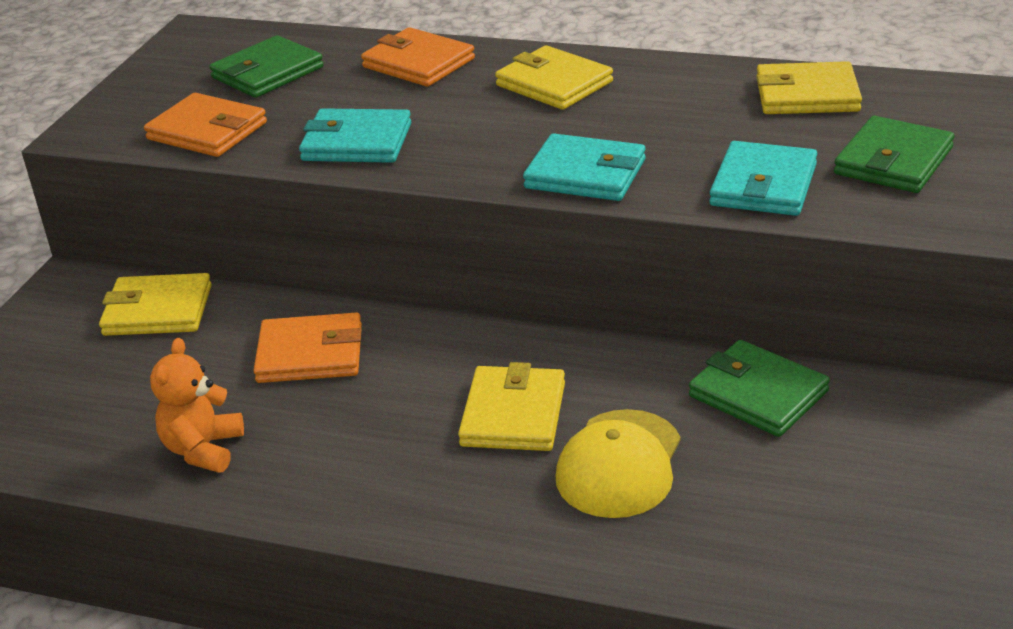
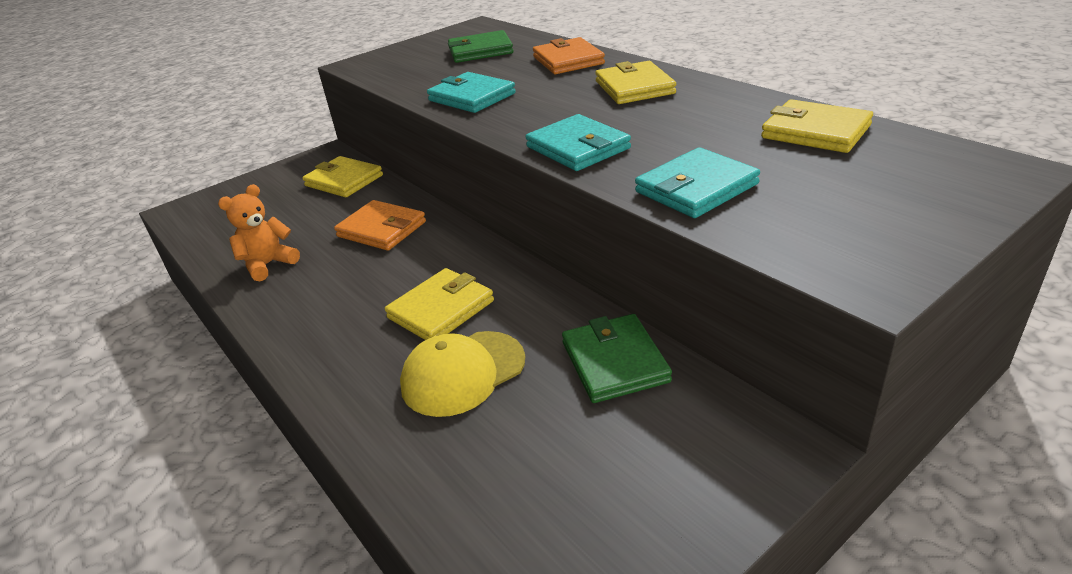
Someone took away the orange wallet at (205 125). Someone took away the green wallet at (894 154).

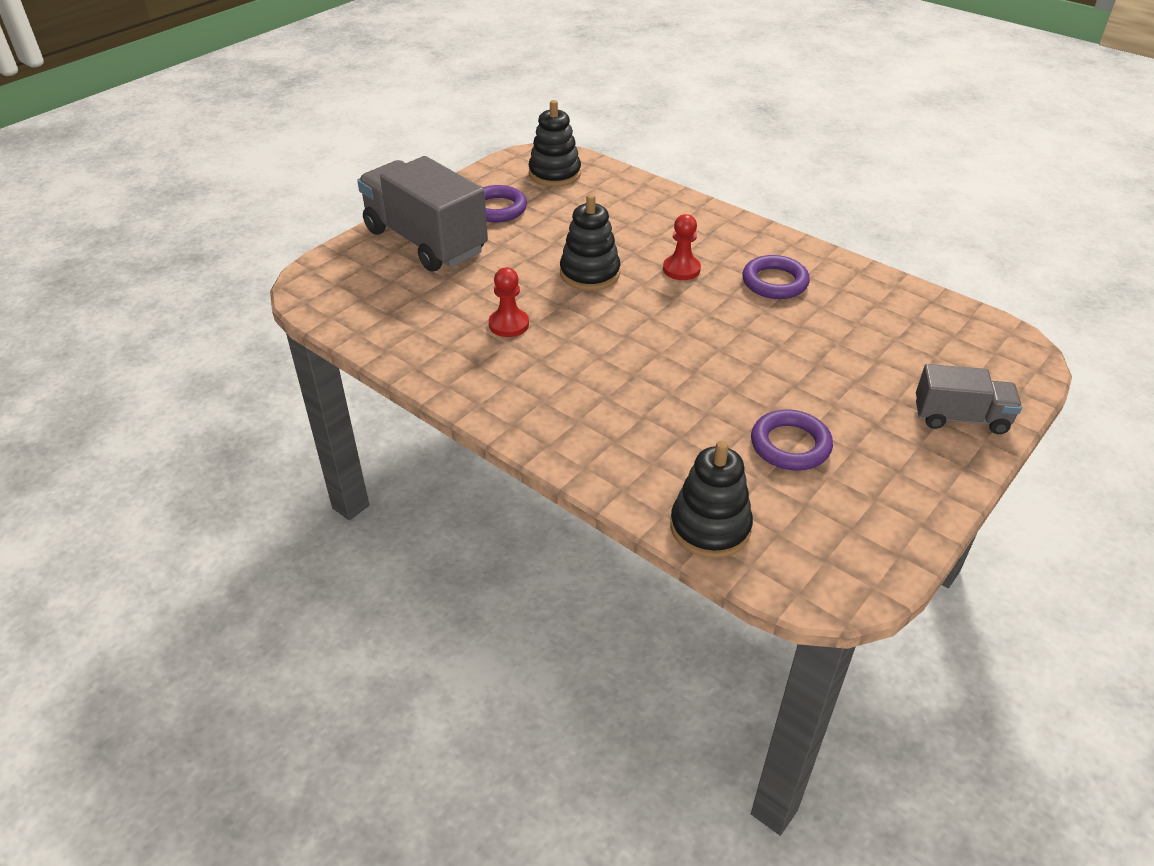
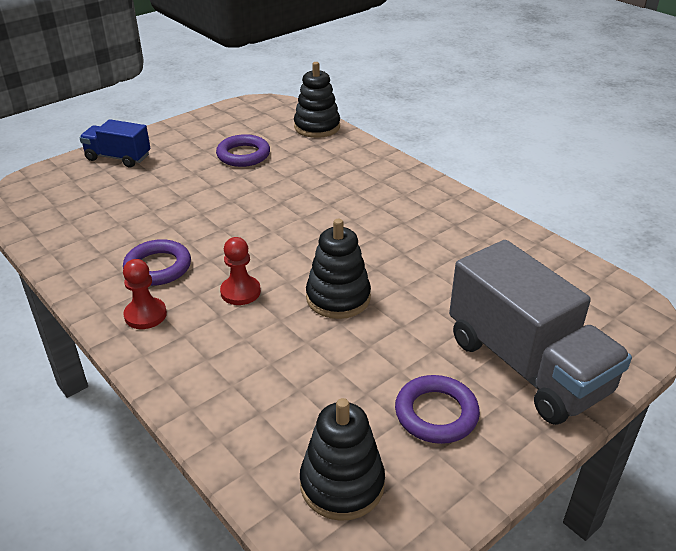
Someone carried the red pawn from (509 302) to (145 294). Someone repainted the grey truck at (969 399), which became the blue truck at (114 143).

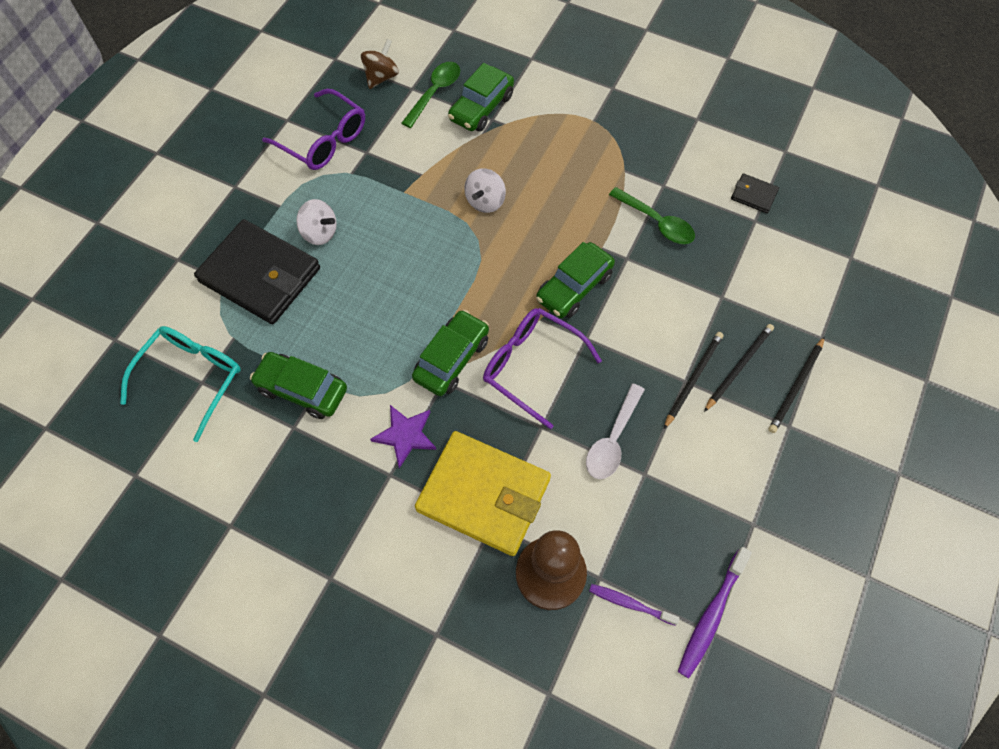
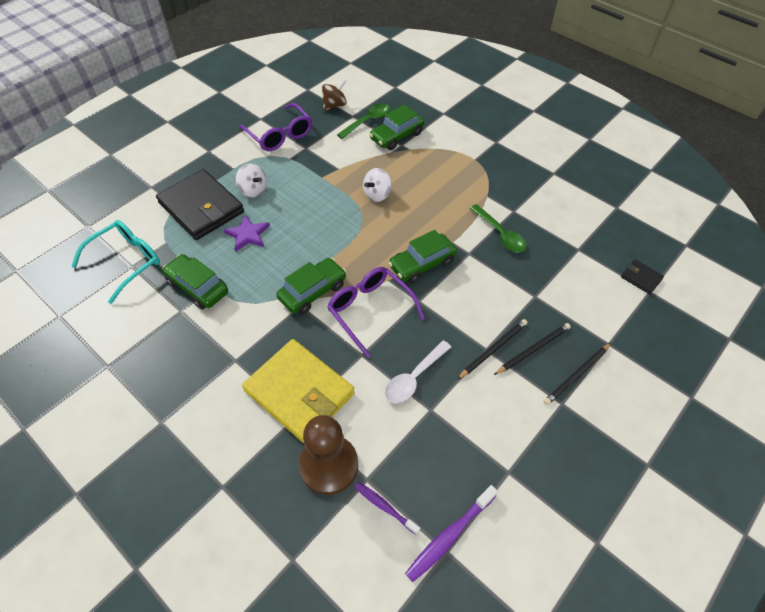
Someone carried the black wallet from (755 193) to (642 276). Someone carried the purple star from (403 436) to (247 233).

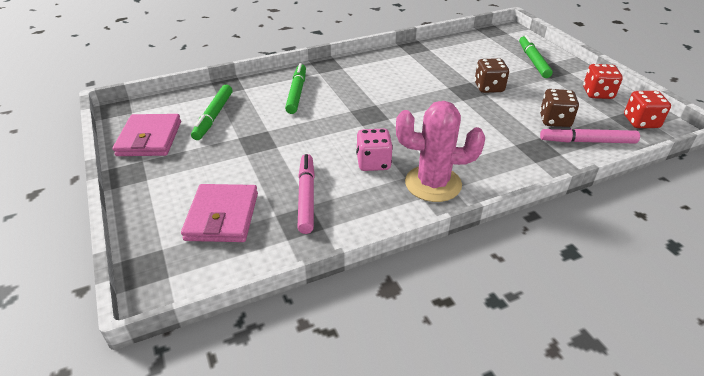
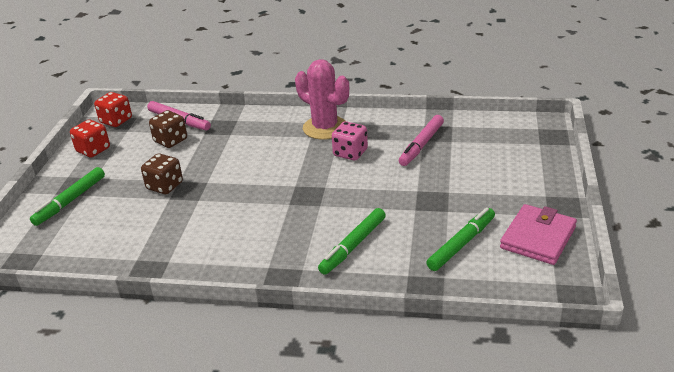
Someone took away the pink wallet at (219 213).

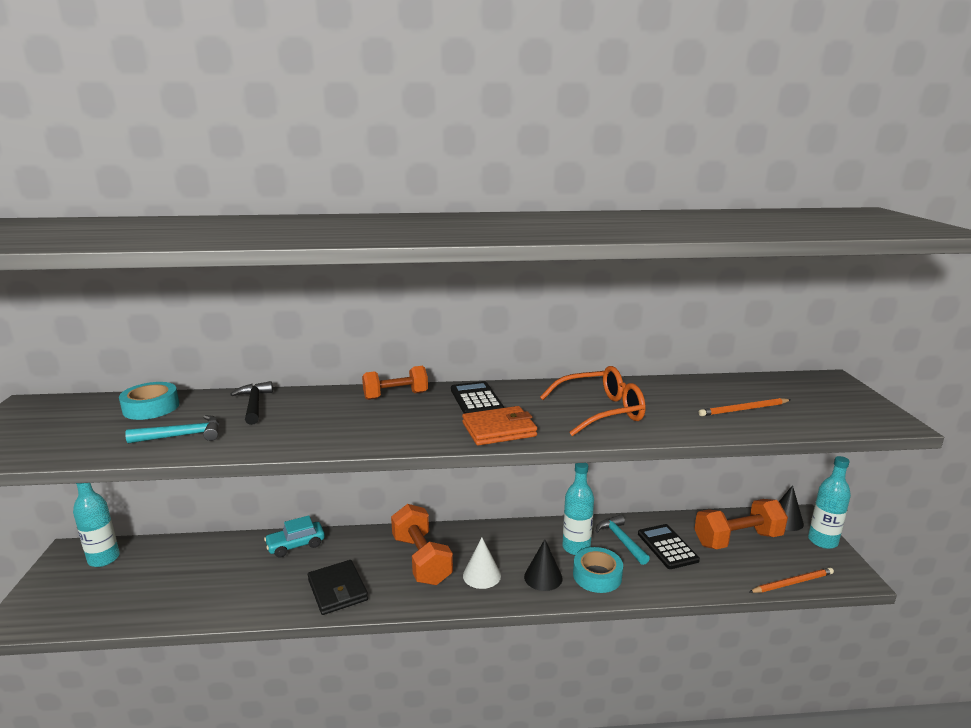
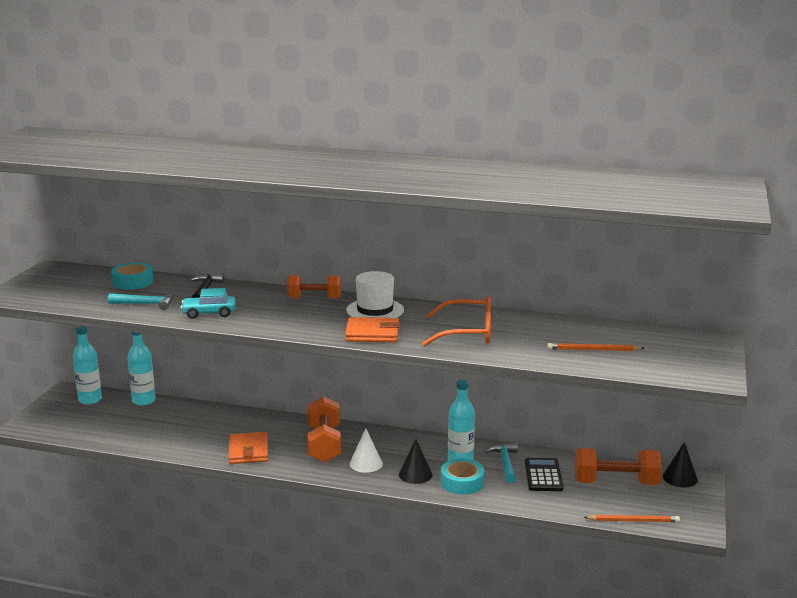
Someone swapped the black calculator at (477 397) for the white hat at (375 294). Someone carried the turquoise bottle from (829 502) to (141 369). Someone carried the turquoise car from (294 536) to (208 303). Someone repainted the black wallet at (338 587), which became the orange wallet at (248 448).

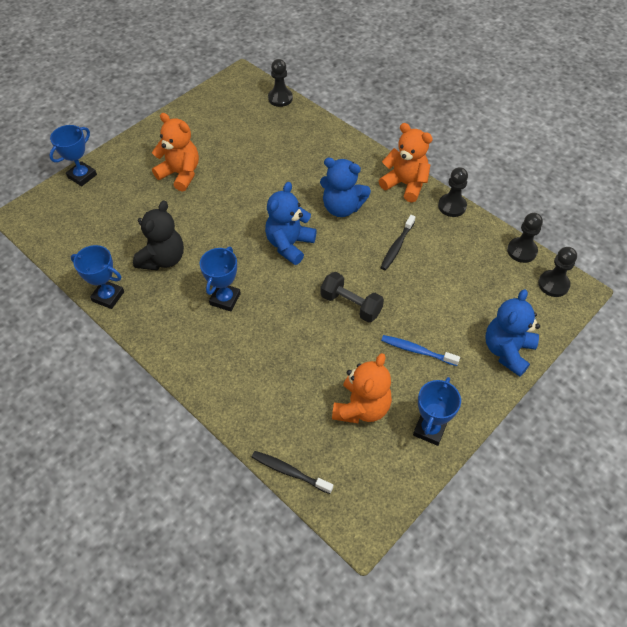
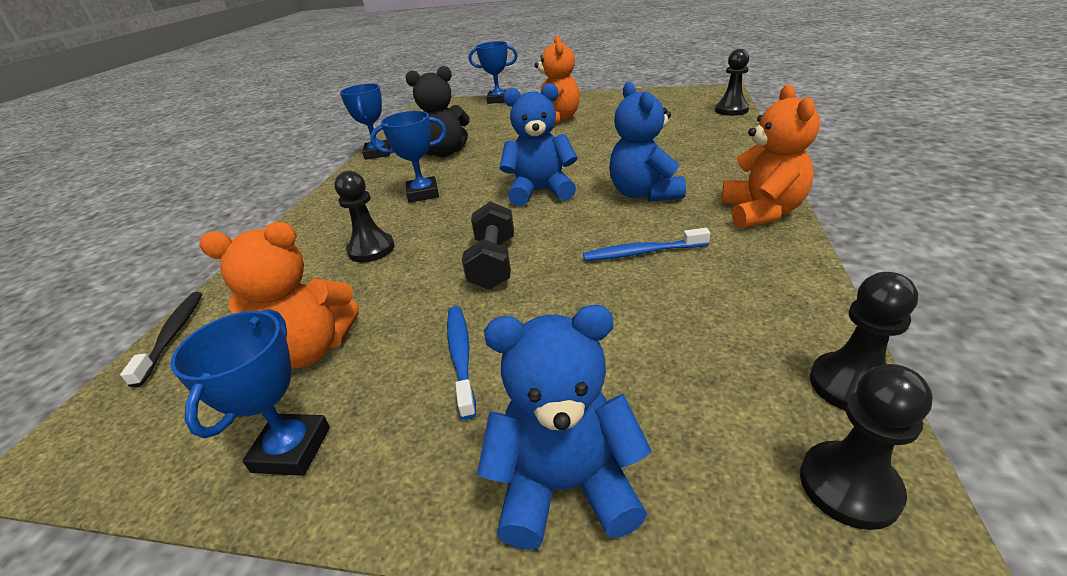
Someone carried the black pawn from (453 192) to (364 216). Someone repainted the black toothbrush at (397 242), which became the blue toothbrush at (646 244). Someone rotated the blue trophy at (437 411) by 75 degrees counterclockwise.

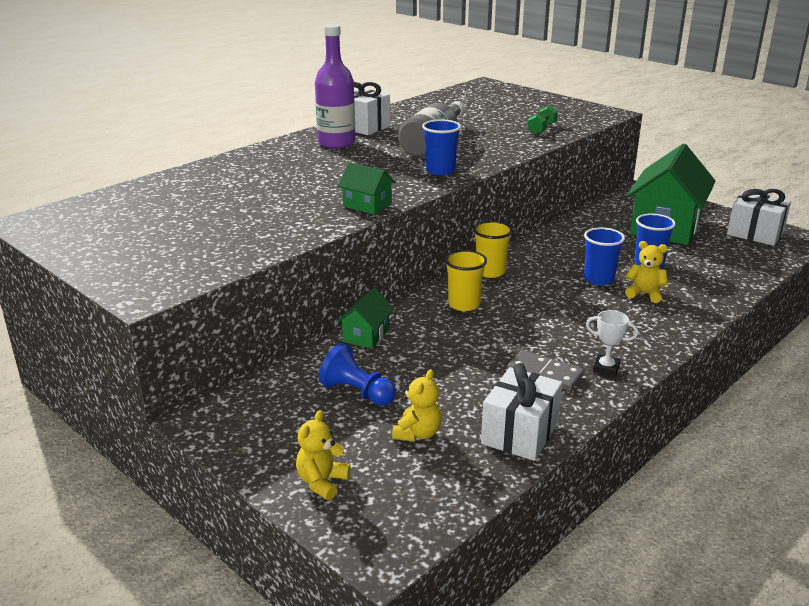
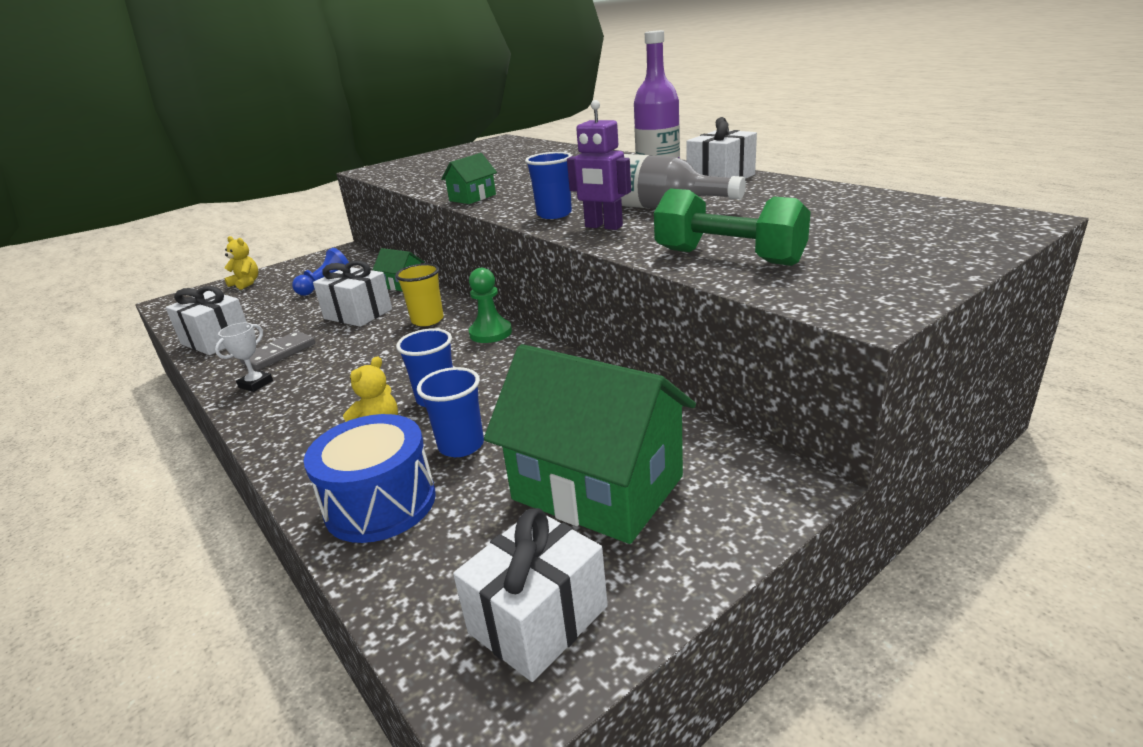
Someone scaled the green dumbbell at (542 120) by 1.88. Someone swapped the yellow cup at (493 249) for the green pawn at (490 305). Someone took away the yellow teddy bear at (417 405). Someone put down the purple robot at (599 165). Someone put down the white gift at (352 294). Someone put down the blue drum at (370 478).

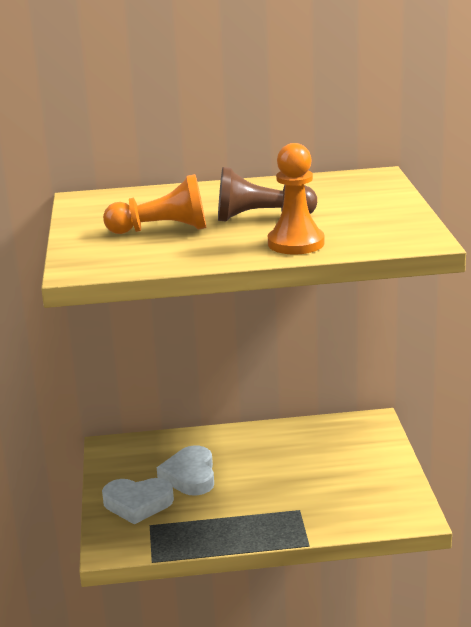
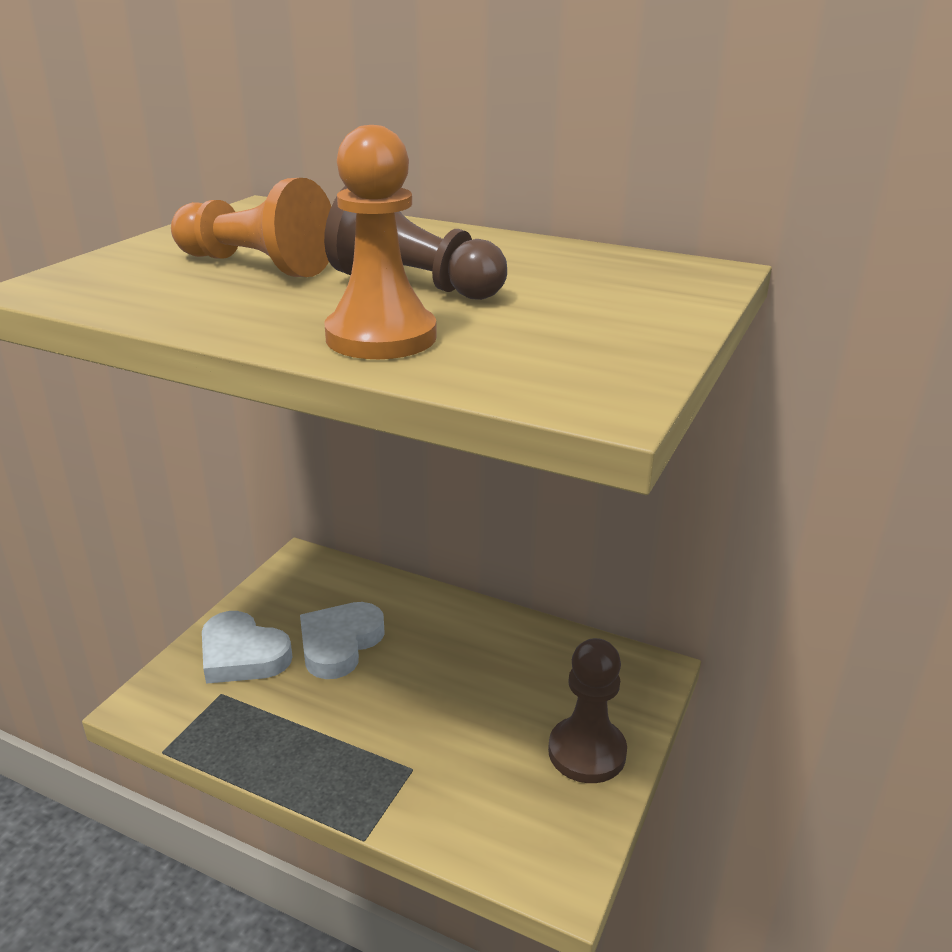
Someone put down the brown pawn at (587 710).

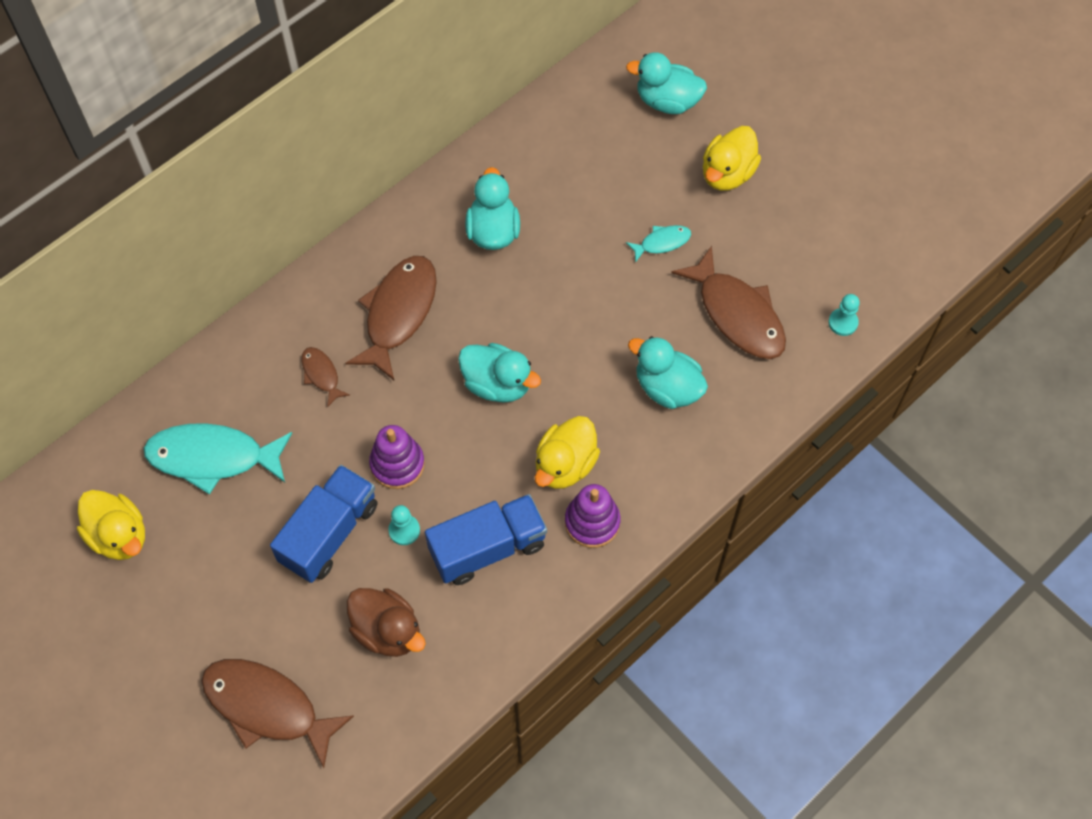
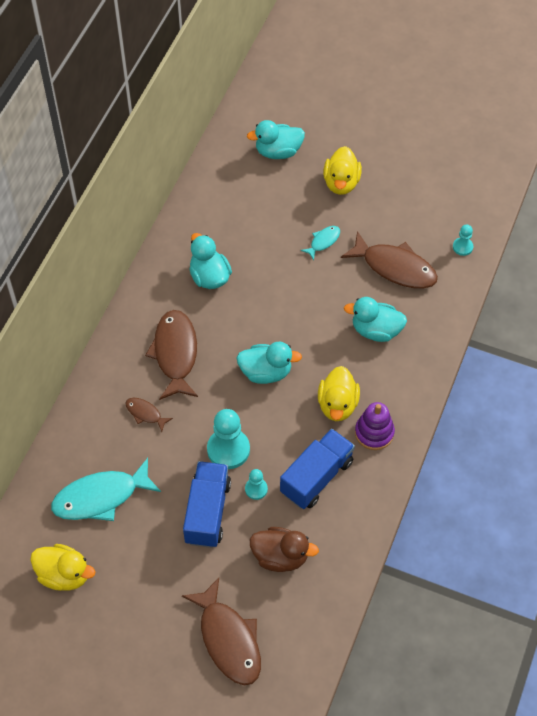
Someone swapped the purple stacking toy at (397 457) for the turquoise pawn at (228 439). Someone rotated the brown fish at (277 713) by 120 degrees counterclockwise.

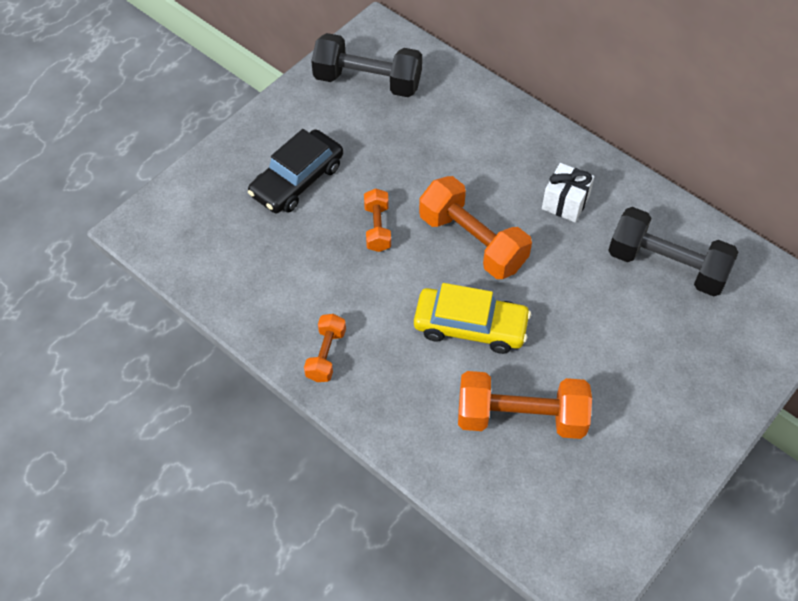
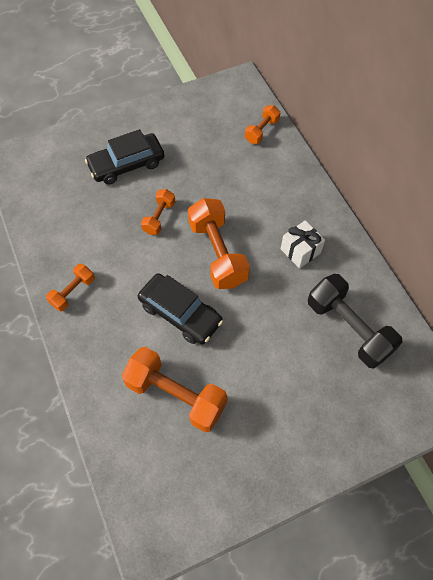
Someone took away the black dumbbell at (366 65). Someone repainted the yellow car at (472 318), which became the black car at (180 309). Someone put down the orange dumbbell at (262 125).

